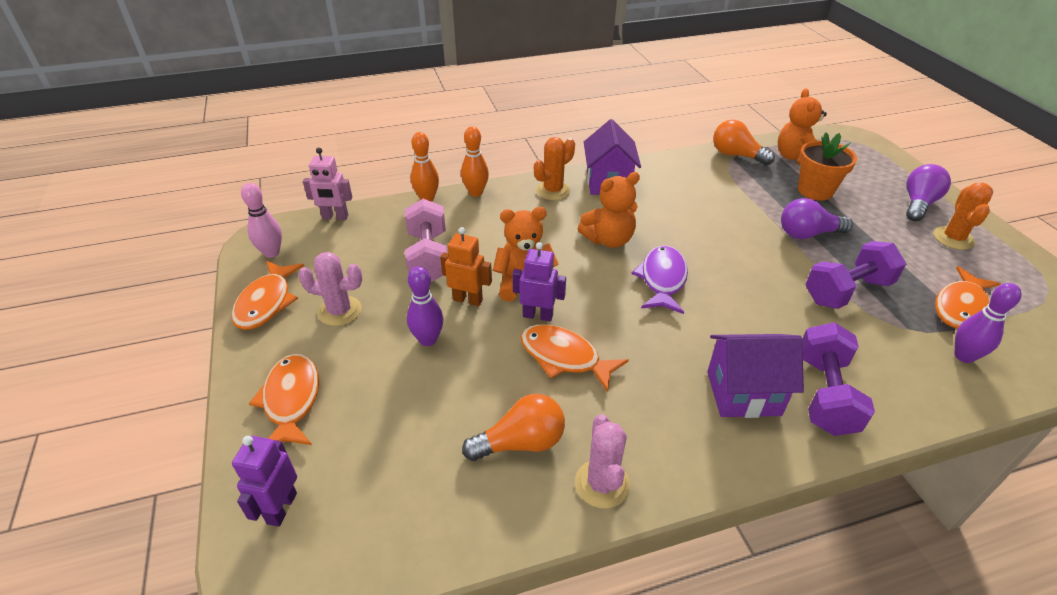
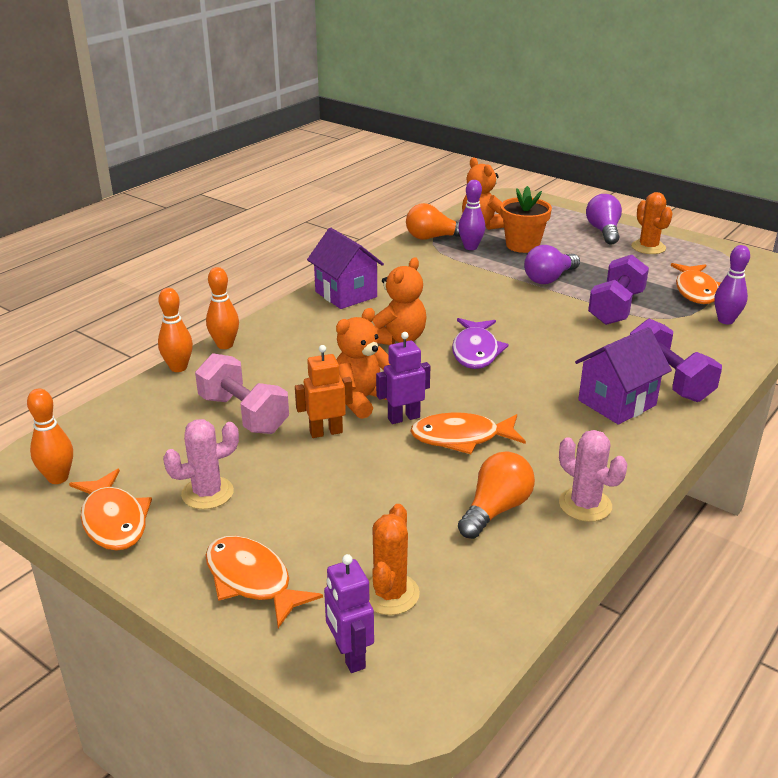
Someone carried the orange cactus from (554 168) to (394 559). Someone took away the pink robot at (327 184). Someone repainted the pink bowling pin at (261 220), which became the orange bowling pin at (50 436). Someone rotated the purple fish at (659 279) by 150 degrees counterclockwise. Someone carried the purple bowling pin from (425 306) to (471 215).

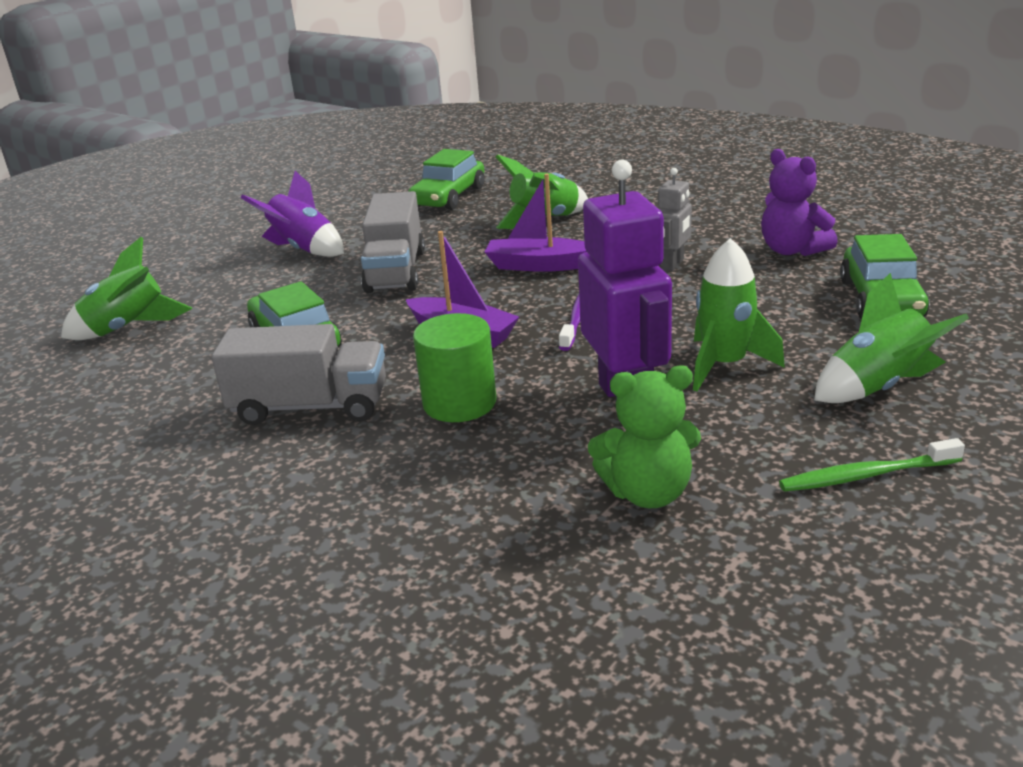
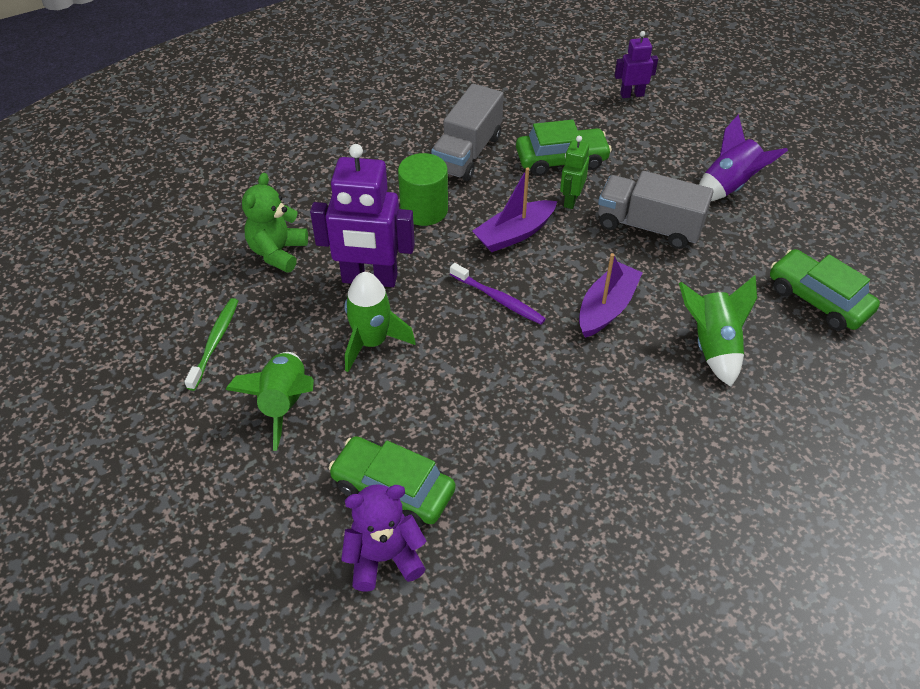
Someone carried the purple teddy bear from (799 202) to (383 537). Someone took away the grey robot at (675 219). Someone swapped the green rocket at (126 288) for the purple robot at (636 64). Someone put down the green robot at (574 172).

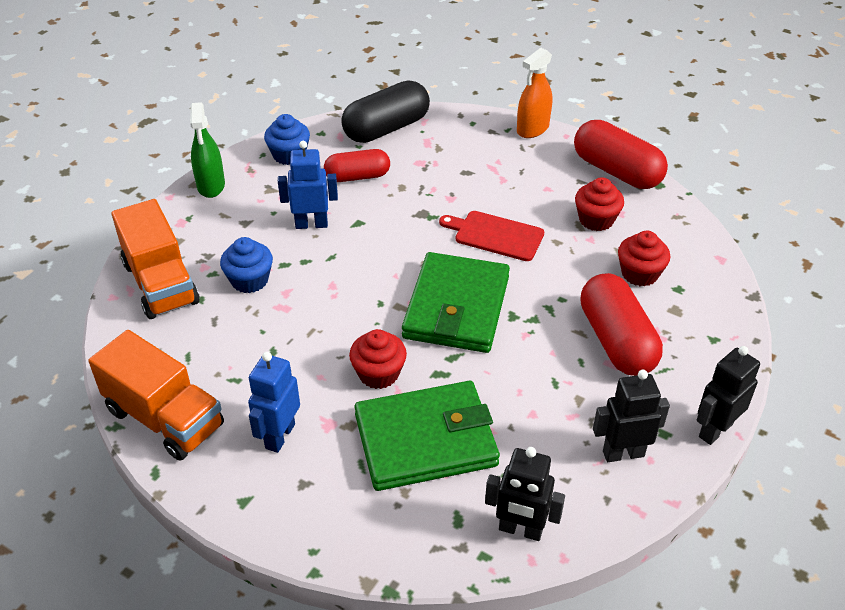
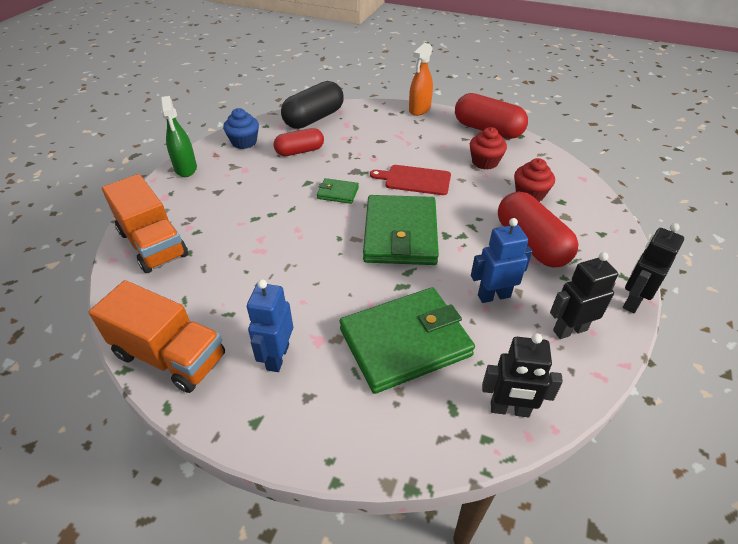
Someone carried the blue robot from (308 185) to (501 260). Someone took away the blue cupcake at (246 265). Someone took away the red cupcake at (378 359). Someone put down the green wallet at (338 191).

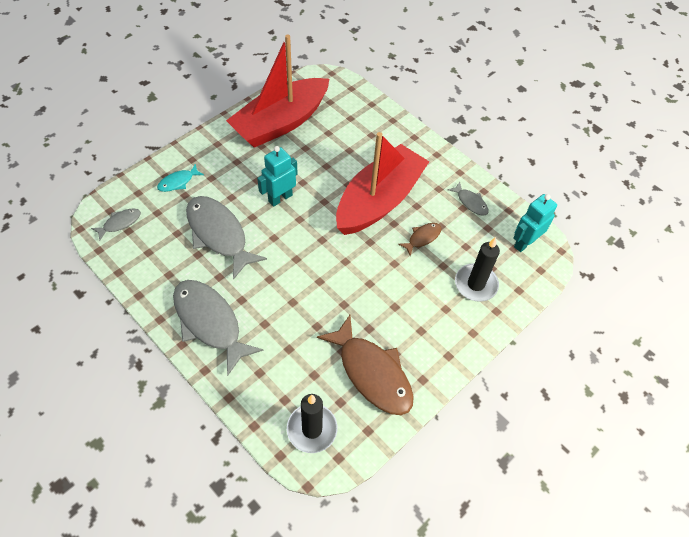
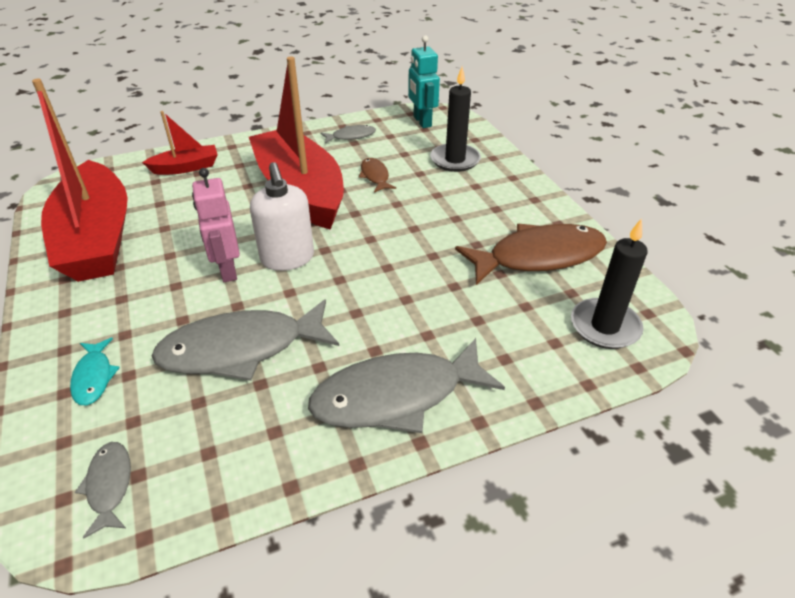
Someone repainted the turquoise robot at (277 176), which became the pink robot at (216 225). Someone put down the red boat at (180 143). Someone put down the white soap dispenser at (282 216).

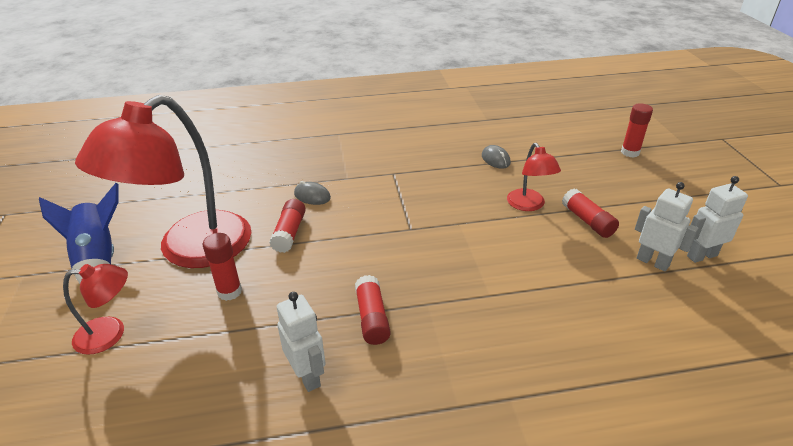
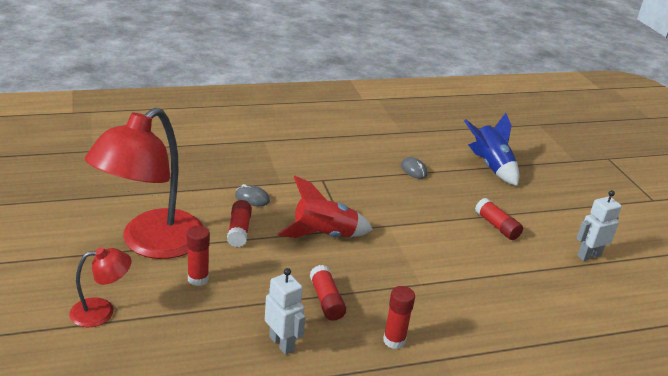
Someone carried the red glue stick from (637 130) to (399 317). Someone took away the red lamp at (534 177). Someone took away the white robot at (666 226). Someone carried the blue rocket from (79 233) to (491 149). Someone put down the red rocket at (325 207).

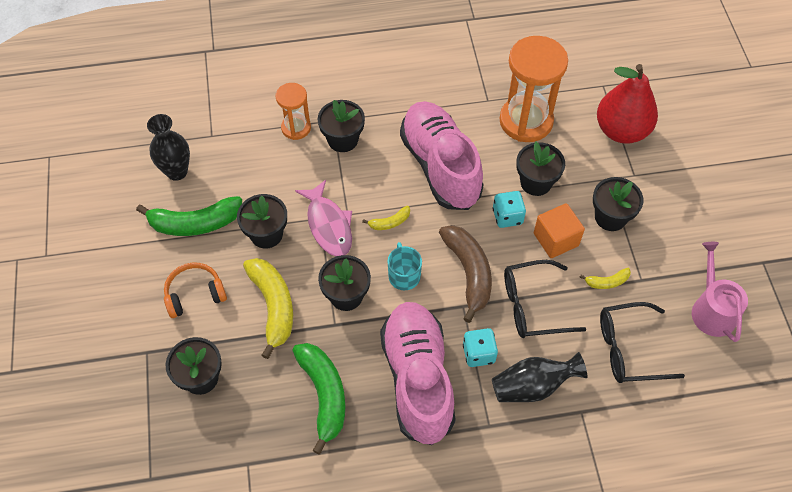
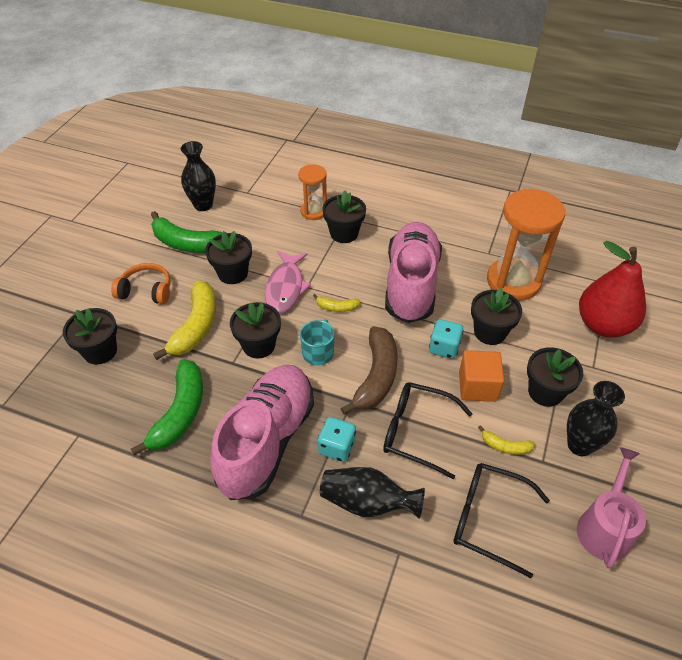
Someone put down the black vase at (596 418).

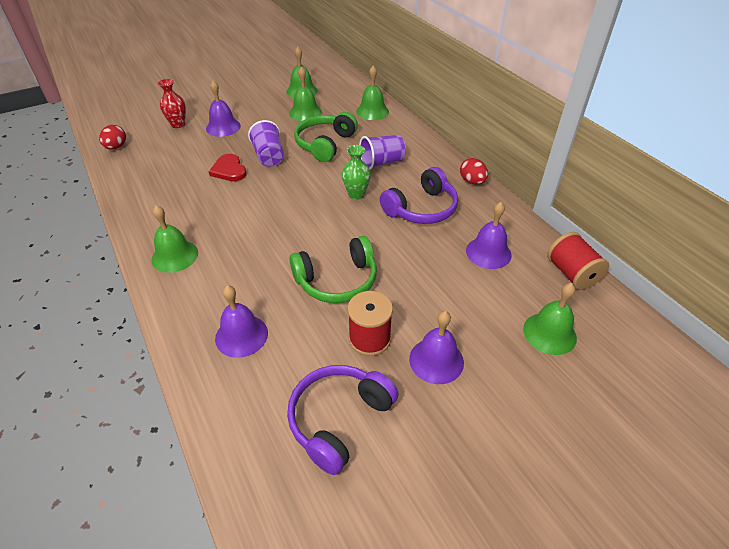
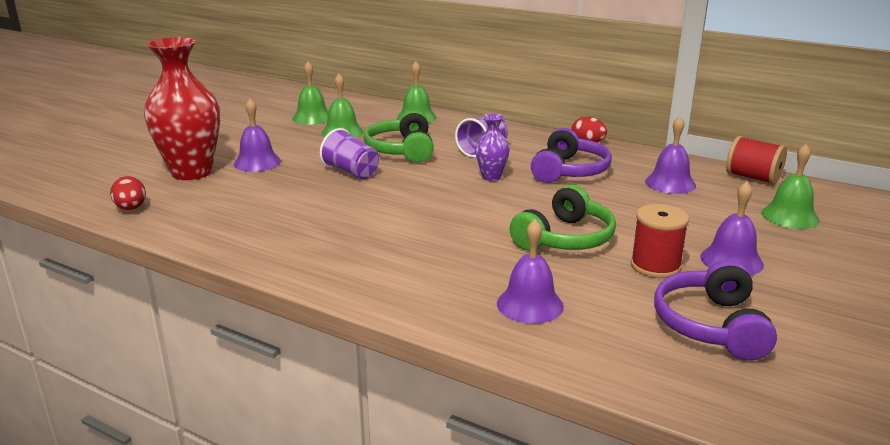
Someone scaled the red vase at (172 103) by 2.09. Someone repainted the green vase at (356 172), which became the purple vase at (492 147). Someone took away the red heart at (228 167). Someone took away the green bell at (175 239).

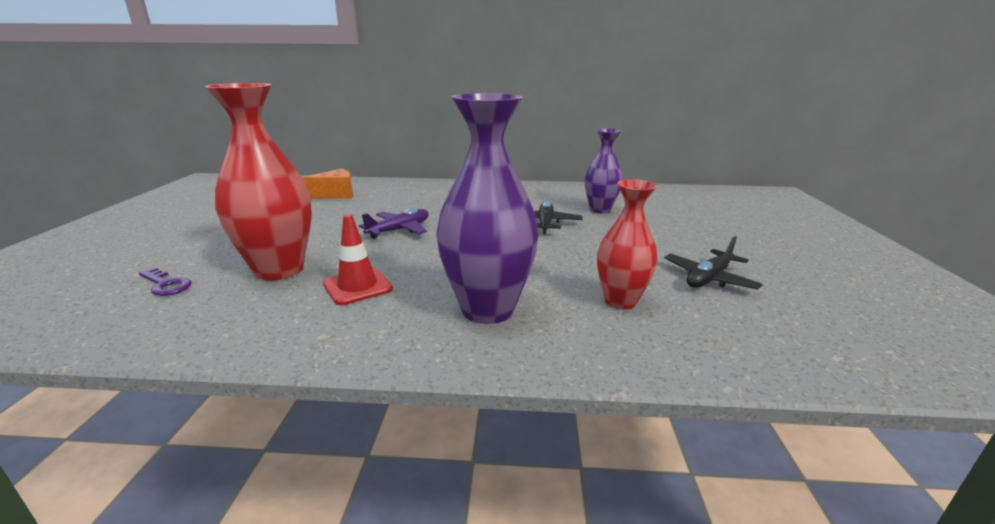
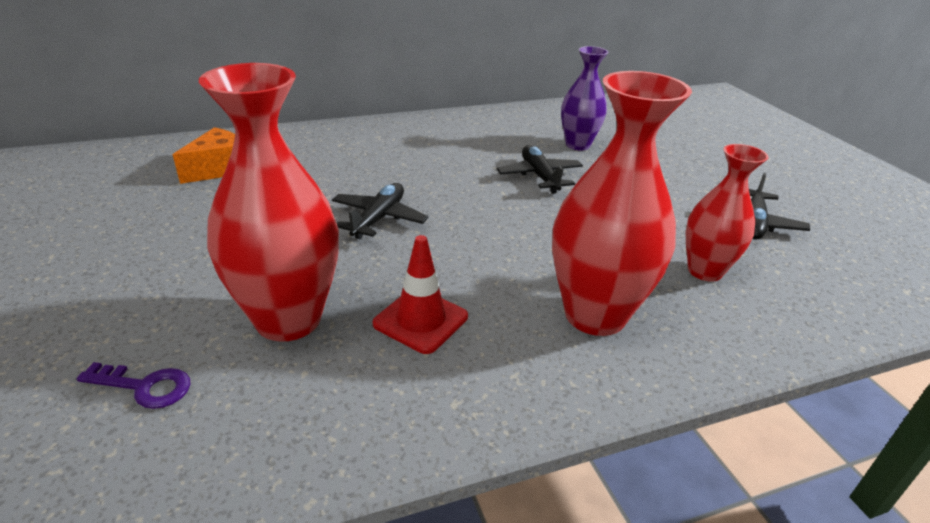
Someone repainted the purple vase at (487 208), which became the red vase at (622 203). Someone repainted the purple plane at (394 223), which became the black plane at (380 211).

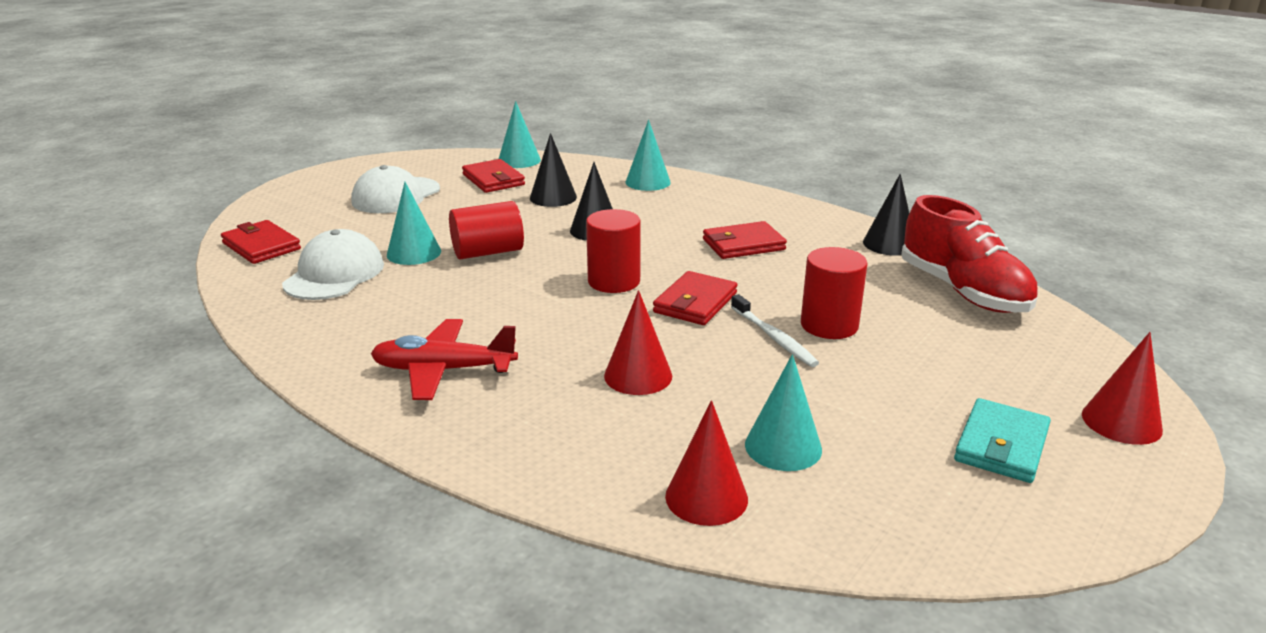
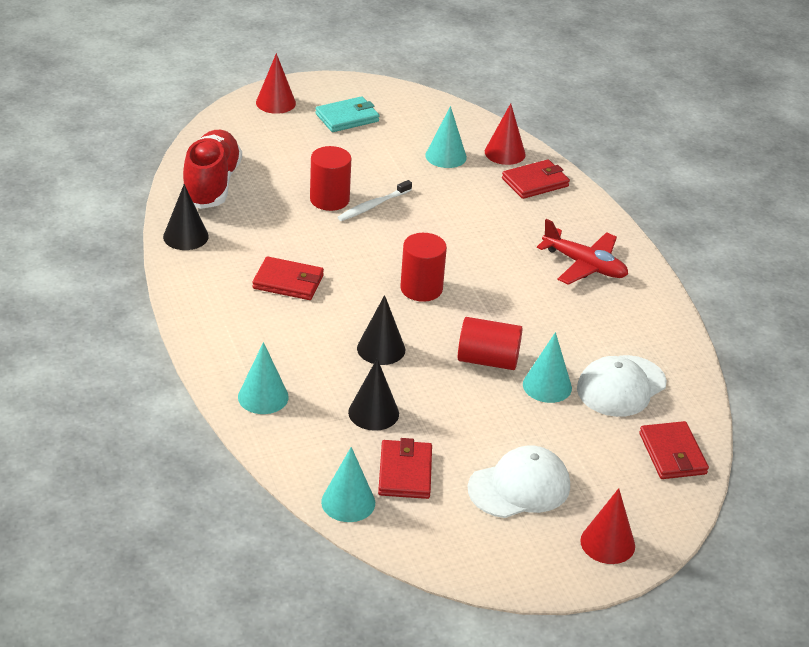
Someone carried the red wallet from (695 298) to (536 179). Someone carried the red cone from (638 342) to (607 526). Someone rotated the white toothbrush at (775 330) by 135 degrees counterclockwise.

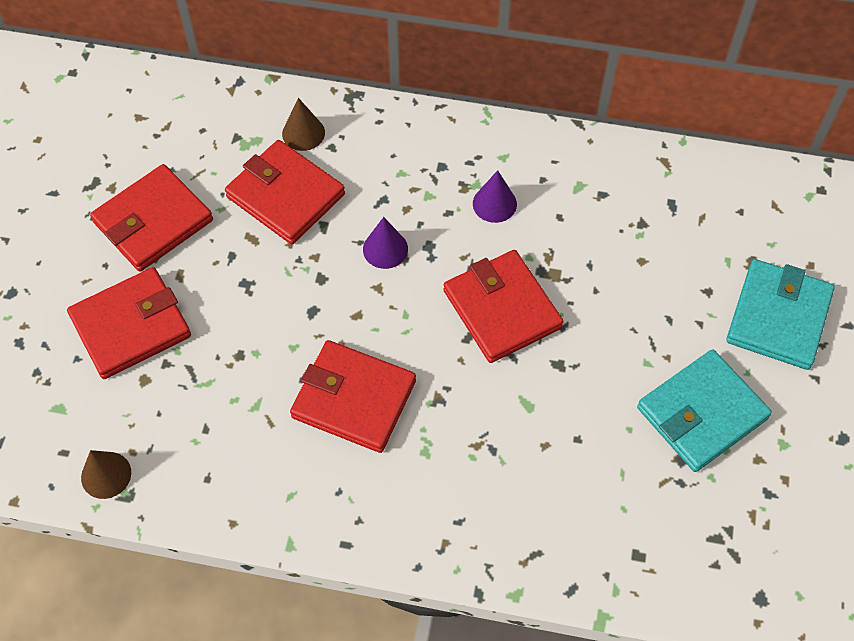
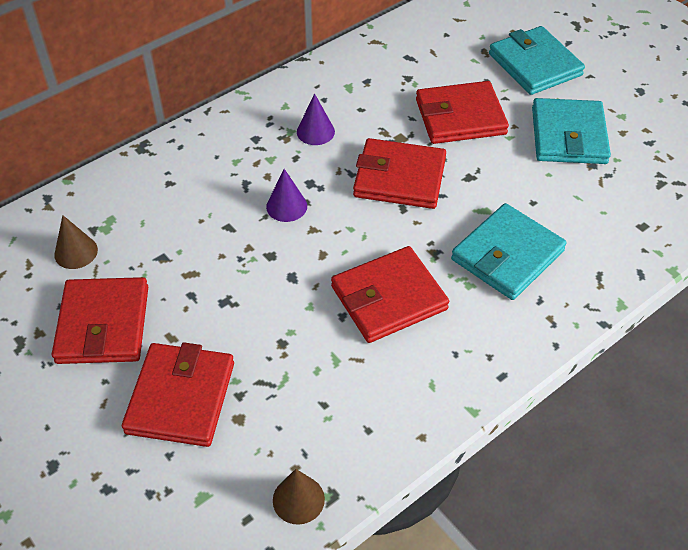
Someone carried the brown cone from (303 124) to (76 242). Someone carried the red wallet from (285 192) to (462 112). Someone put down the turquoise wallet at (509 251).

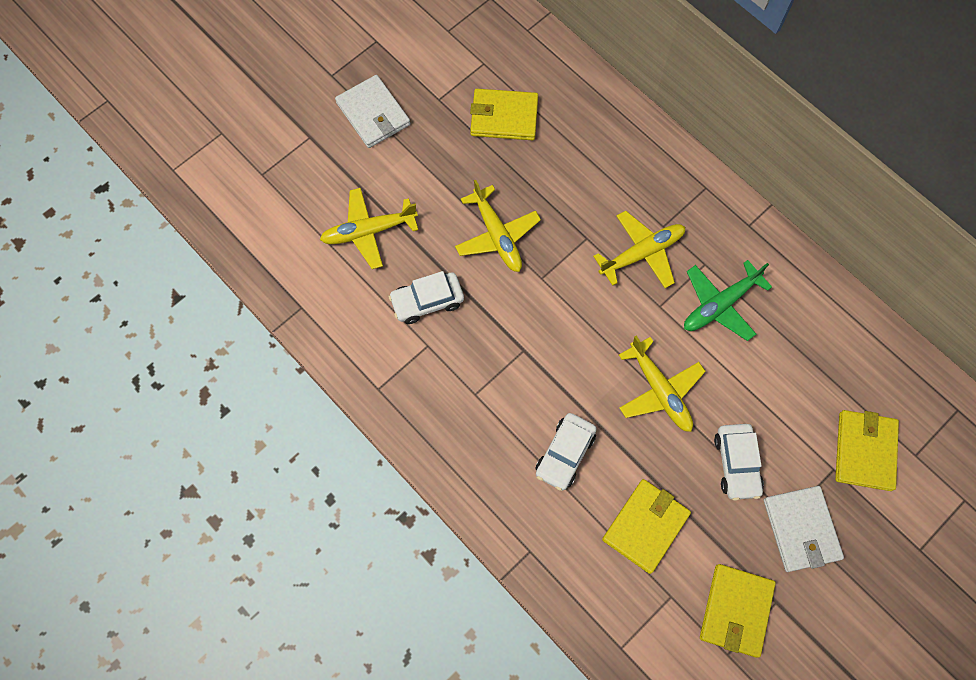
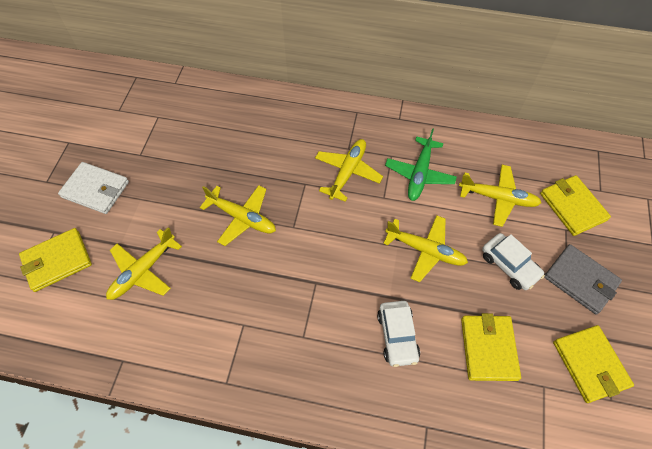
Someone carried the yellow wallet from (504 114) to (55 260). Someone took away the white car at (426 297). Someone repainted the white wallet at (804 529), which became the grey wallet at (583 279). Someone put down the yellow plane at (500 196).

